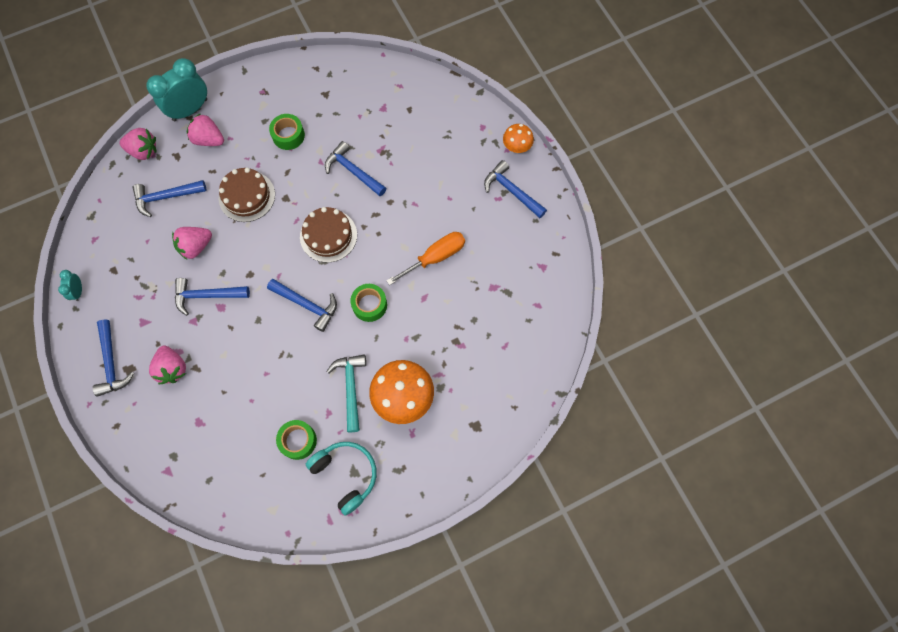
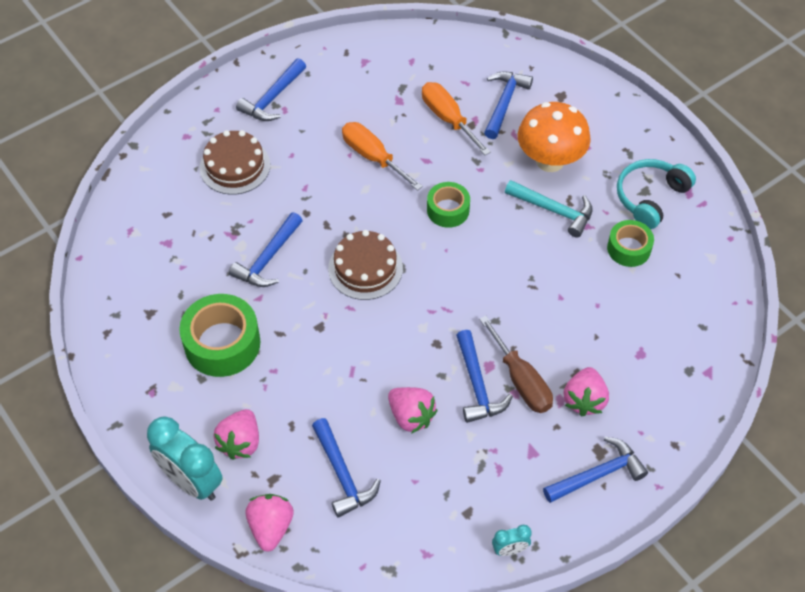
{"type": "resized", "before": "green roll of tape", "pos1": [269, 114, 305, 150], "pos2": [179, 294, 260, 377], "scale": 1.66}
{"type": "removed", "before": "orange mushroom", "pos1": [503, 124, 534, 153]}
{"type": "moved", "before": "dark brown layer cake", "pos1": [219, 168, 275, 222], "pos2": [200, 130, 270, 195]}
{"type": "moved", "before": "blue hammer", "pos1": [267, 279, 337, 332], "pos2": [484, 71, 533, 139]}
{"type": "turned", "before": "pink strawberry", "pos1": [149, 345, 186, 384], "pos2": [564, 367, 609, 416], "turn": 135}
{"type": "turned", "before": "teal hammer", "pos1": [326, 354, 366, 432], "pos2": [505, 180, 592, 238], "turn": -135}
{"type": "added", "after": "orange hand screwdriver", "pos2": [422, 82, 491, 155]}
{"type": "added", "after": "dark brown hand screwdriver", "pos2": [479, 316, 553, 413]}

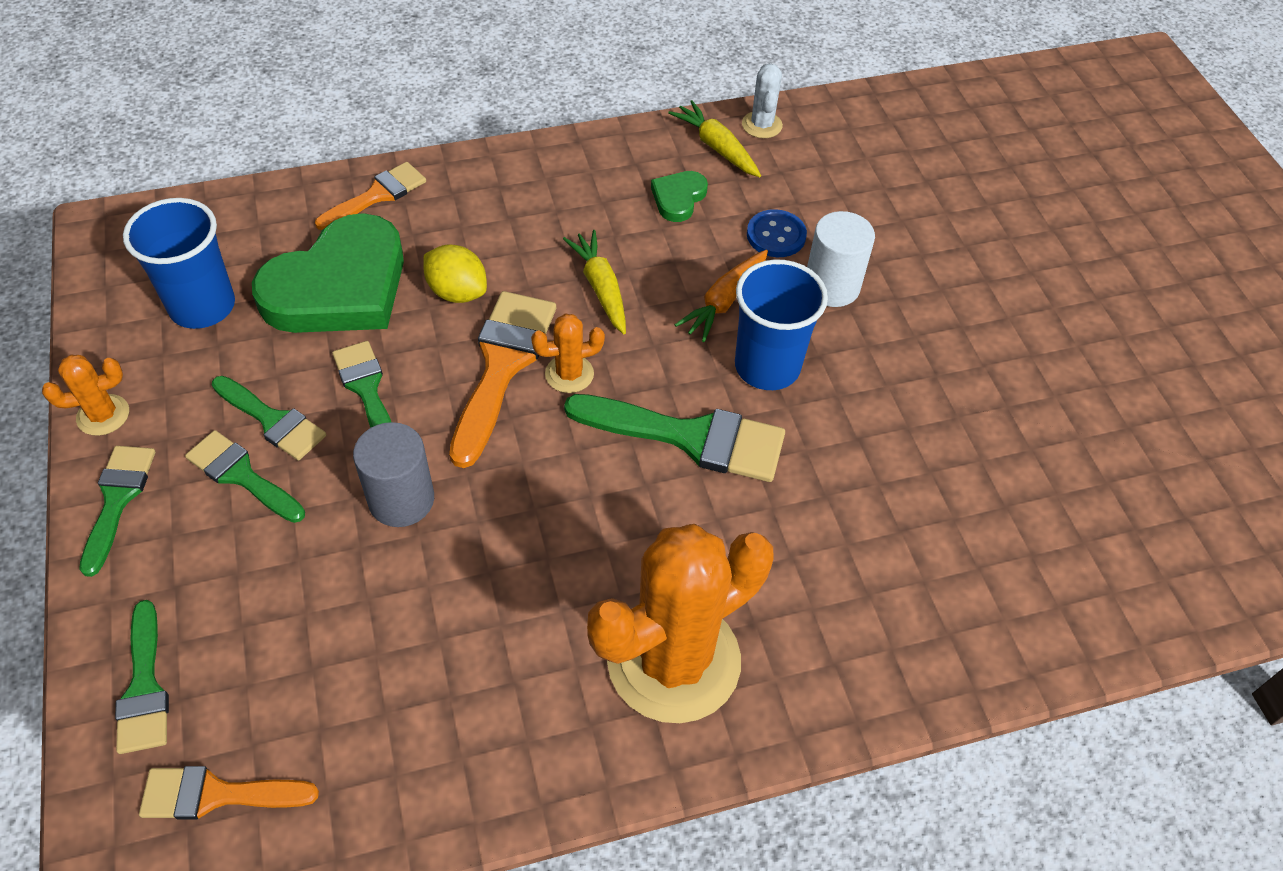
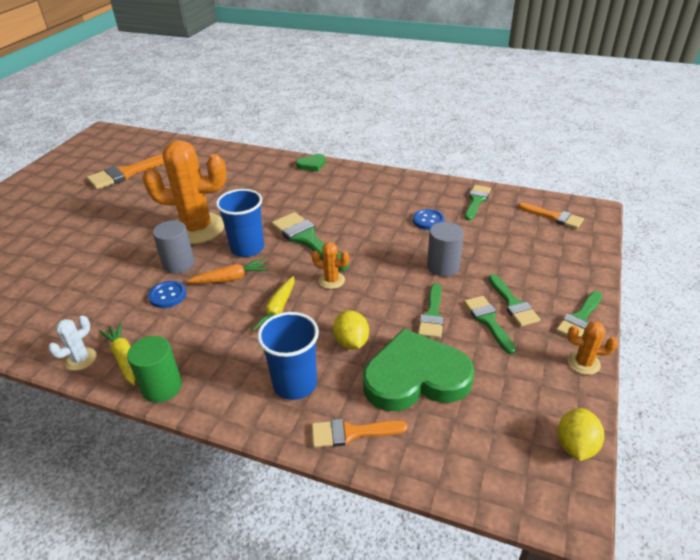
{"type": "turned", "before": "yellow carrot", "pos1": [668, 100, 761, 177], "pos2": [99, 322, 135, 385], "turn": 150}
{"type": "moved", "before": "green heart shape", "pos1": [651, 171, 708, 222], "pos2": [296, 154, 326, 171]}
{"type": "moved", "before": "blue beaker", "pos1": [123, 198, 235, 329], "pos2": [257, 312, 319, 400]}
{"type": "recoloured", "before": "white solid cylinder", "after": "gray solid cylinder", "pos1": [807, 211, 875, 307], "pos2": [153, 220, 195, 274]}
{"type": "moved", "before": "orange paint brush", "pos1": [449, 291, 556, 468], "pos2": [87, 154, 164, 189]}
{"type": "moved", "before": "orange saguaro cactus", "pos1": [587, 524, 774, 723], "pos2": [142, 140, 227, 244]}
{"type": "moved", "before": "green paint brush", "pos1": [115, 600, 169, 754], "pos2": [465, 185, 491, 220]}
{"type": "added", "after": "blue button", "pos2": [413, 209, 445, 230]}
{"type": "added", "after": "green solid cylinder", "pos2": [127, 336, 182, 402]}
{"type": "added", "after": "yellow lemon", "pos2": [558, 408, 604, 461]}

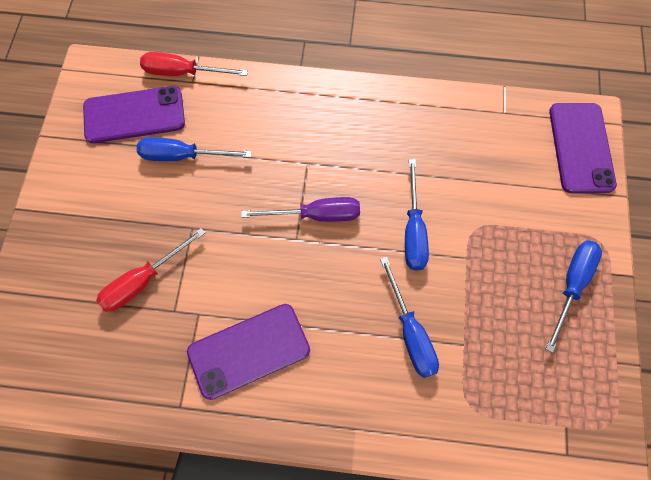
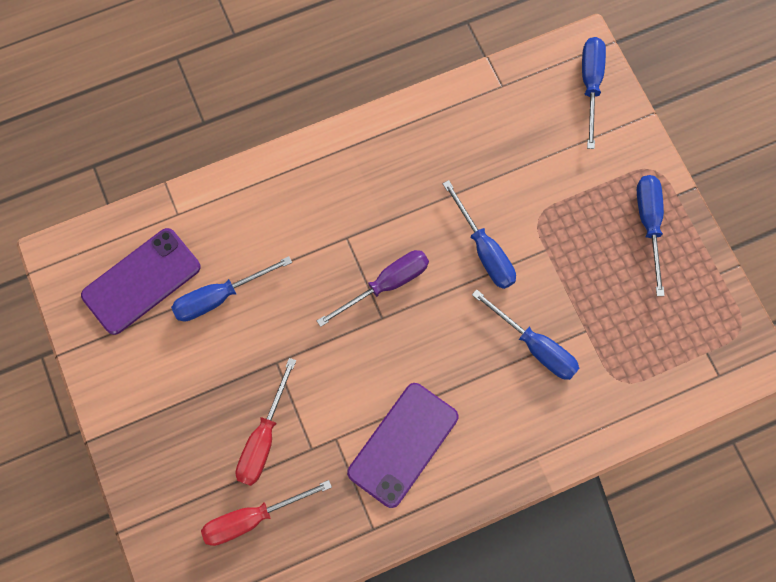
{"type": "moved", "before": "red hand screwdriver", "pos1": [140, 52, 248, 76], "pos2": [201, 480, 332, 546]}
{"type": "replaced", "before": "violet smartphone", "after": "blue hand screwdriver", "pos1": [549, 103, 617, 193], "pos2": [582, 37, 606, 149]}

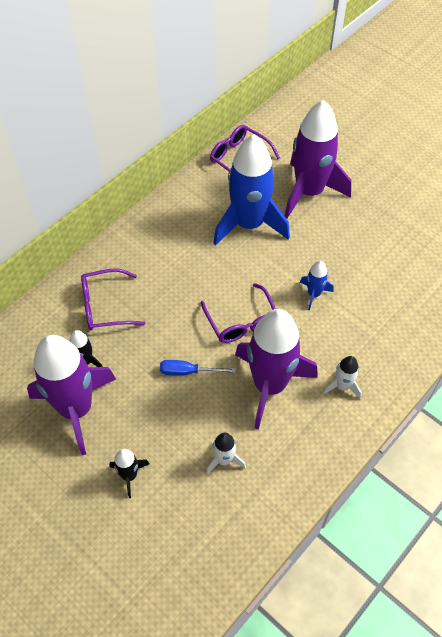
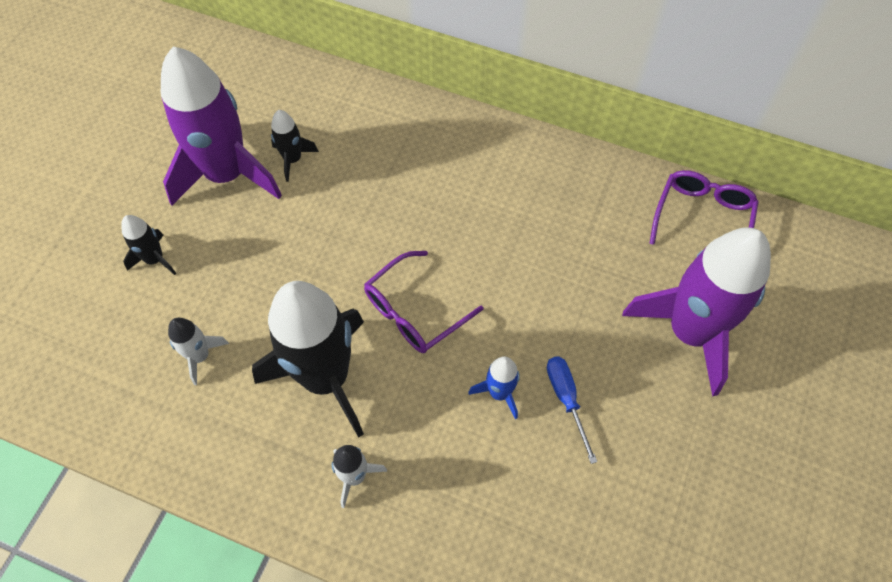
{"type": "removed", "before": "blue spaceship", "pos1": [213, 134, 290, 246]}
{"type": "removed", "before": "violet eyeglasses", "pos1": [81, 268, 145, 330]}
{"type": "recoloured", "before": "violet spaceship", "after": "jet-black spaceship", "pos1": [235, 309, 318, 429], "pos2": [252, 281, 364, 438]}
{"type": "moved", "before": "blue hand screwdriver", "pos1": [160, 360, 236, 376], "pos2": [547, 356, 598, 464]}

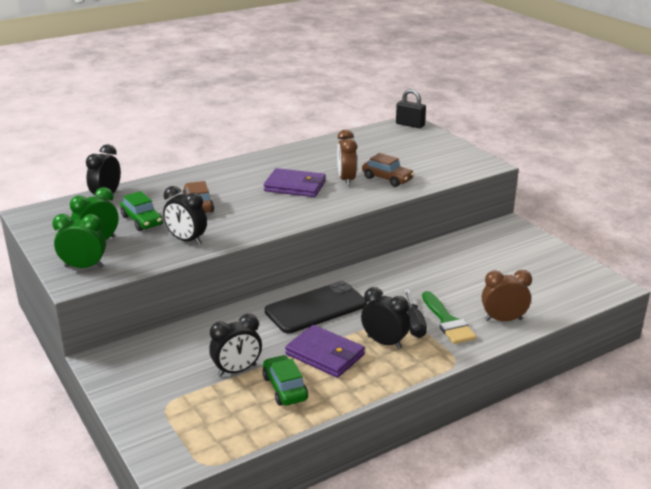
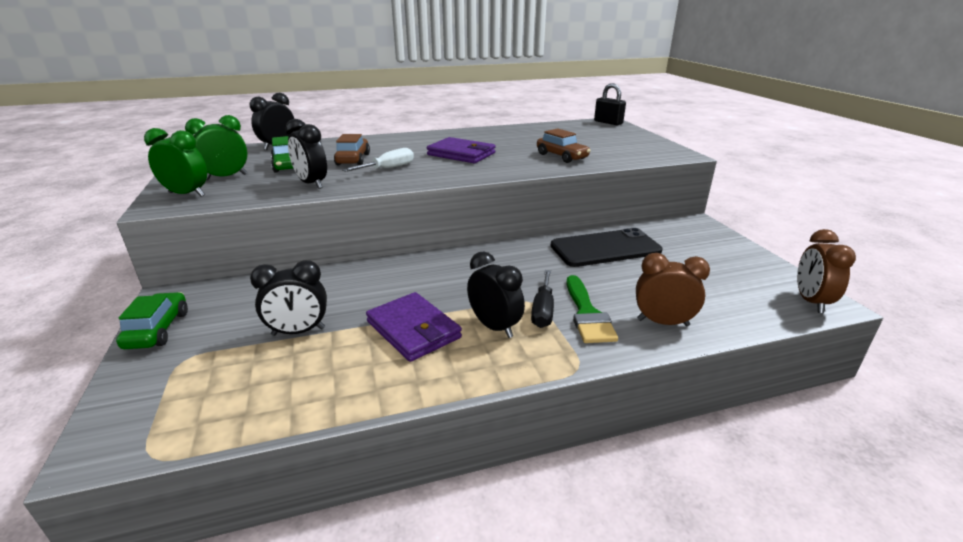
{"type": "moved", "before": "dark brown clock", "pos1": [337, 130, 357, 186], "pos2": [797, 229, 856, 313]}
{"type": "moved", "before": "jet-black smartphone", "pos1": [265, 281, 367, 334], "pos2": [551, 228, 662, 267]}
{"type": "moved", "before": "green car", "pos1": [262, 355, 308, 406], "pos2": [116, 292, 188, 349]}
{"type": "added", "after": "white hand screwdriver", "pos2": [342, 148, 414, 172]}

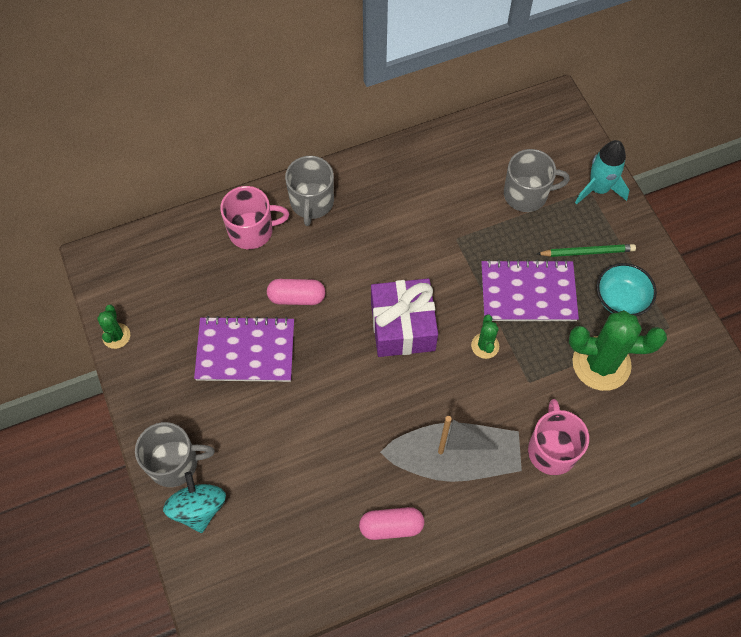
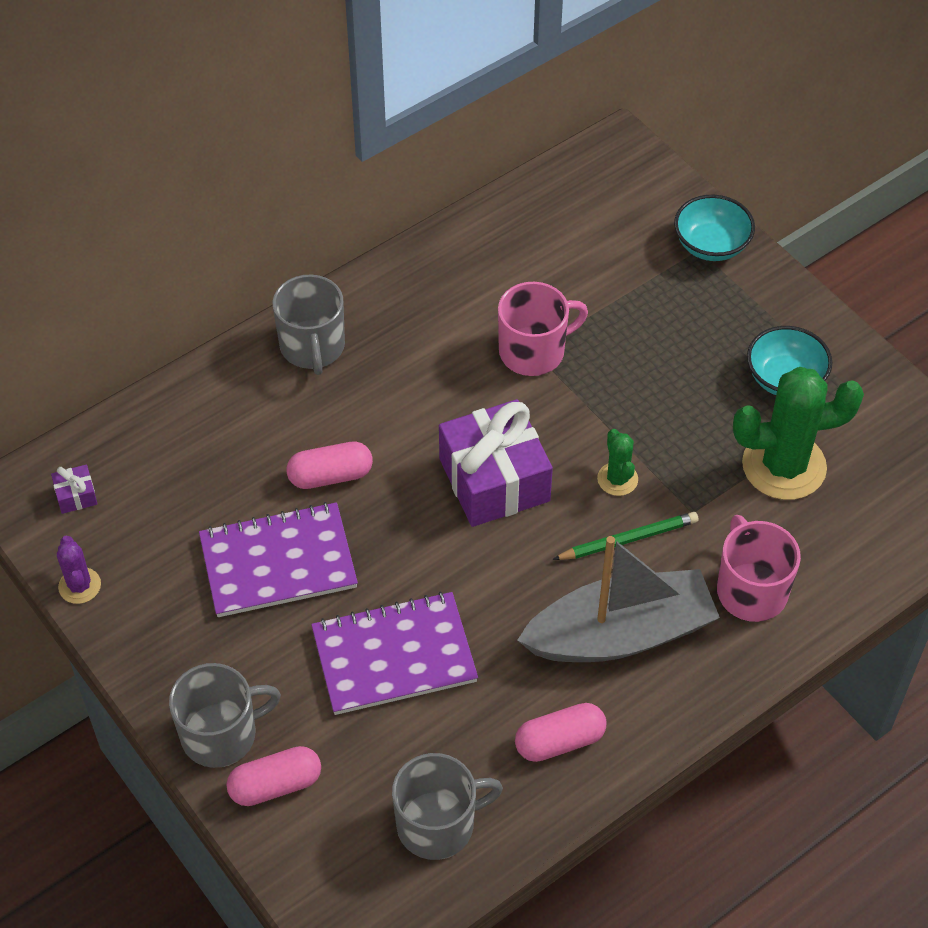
{"type": "replaced", "before": "teal spaceship", "after": "teal serving bowl", "pos1": [575, 140, 629, 204], "pos2": [674, 195, 755, 261]}
{"type": "moved", "before": "gray tea mug", "pos1": [504, 149, 570, 212], "pos2": [392, 753, 503, 860]}
{"type": "moved", "before": "pink tea mug", "pos1": [220, 186, 289, 249], "pos2": [498, 282, 588, 376]}
{"type": "moved", "before": "green wooden pencil", "pos1": [537, 244, 636, 257], "pos2": [553, 512, 699, 560]}
{"type": "moved", "before": "violet notebook", "pos1": [481, 259, 579, 321], "pos2": [311, 592, 478, 715]}
{"type": "recoloured", "before": "green saguaro cactus", "after": "violet saguaro cactus", "pos1": [97, 305, 130, 349], "pos2": [57, 536, 101, 604]}
{"type": "replaced", "before": "teal spinning top", "after": "pink capsule", "pos1": [163, 472, 226, 533], "pos2": [227, 746, 321, 806]}
{"type": "added", "after": "violet wrapped gift", "pos2": [51, 465, 97, 514]}

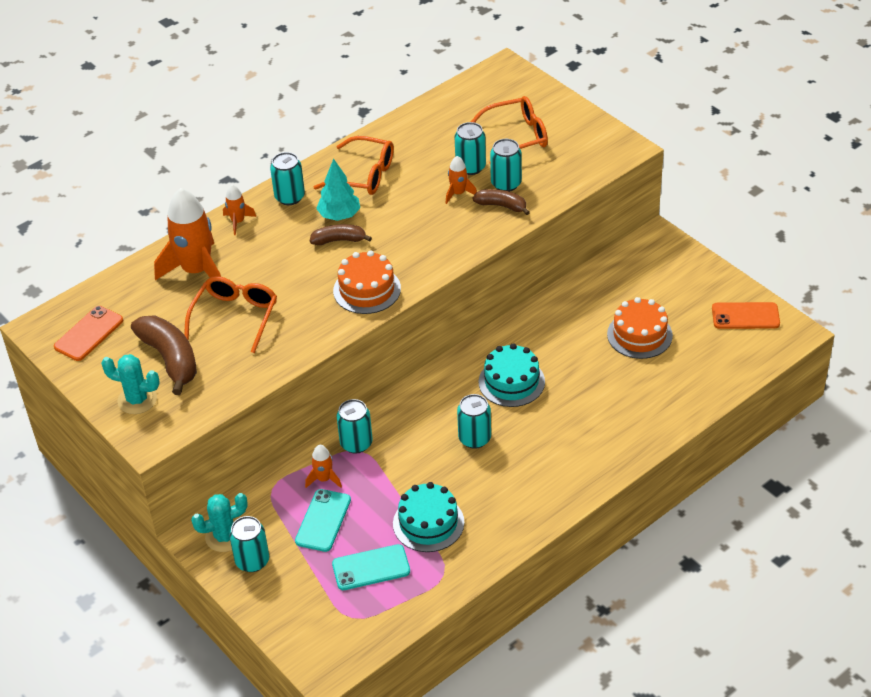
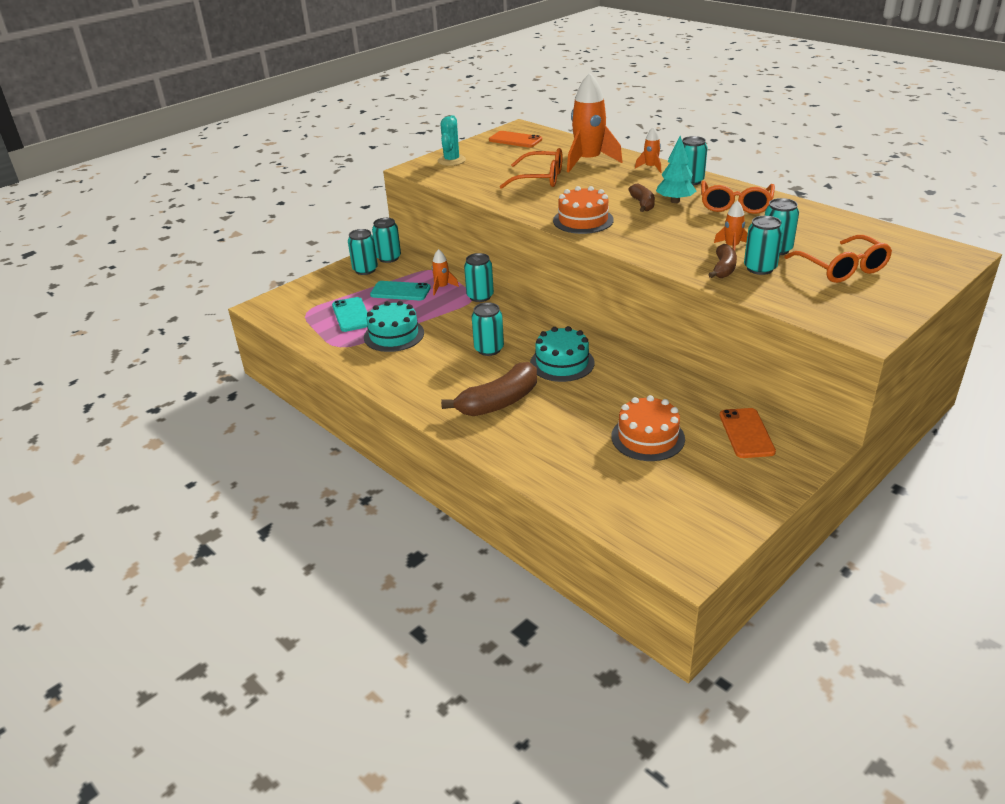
{"type": "moved", "before": "orange smartphone", "pos1": [712, 302, 780, 329], "pos2": [720, 408, 776, 458]}
{"type": "moved", "before": "dark brown banana fruit", "pos1": [131, 315, 197, 395], "pos2": [441, 362, 537, 416]}
{"type": "replaced", "before": "teal saguaro cactus", "after": "teal soda can", "pos1": [191, 493, 248, 552], "pos2": [372, 218, 401, 263]}

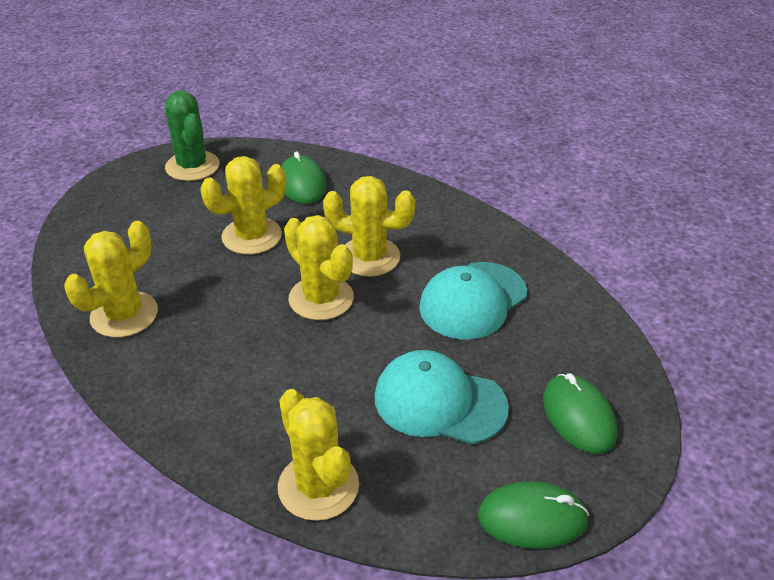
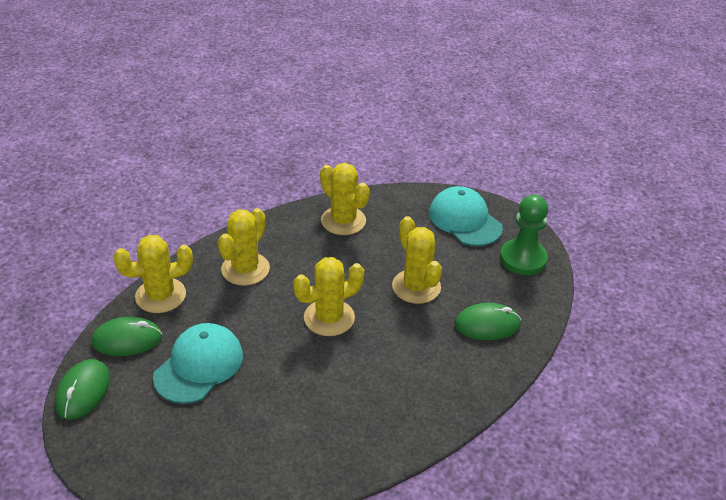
{"type": "replaced", "before": "green saguaro cactus", "after": "green chess pawn", "pos1": [165, 90, 220, 181], "pos2": [500, 195, 548, 275]}
{"type": "moved", "before": "yellow saguaro cactus", "pos1": [323, 176, 416, 277], "pos2": [218, 208, 270, 286]}
{"type": "moved", "before": "teal cap", "pos1": [419, 262, 527, 340], "pos2": [429, 186, 503, 246]}
{"type": "moved", "before": "green PC mouse", "pos1": [543, 373, 618, 454], "pos2": [91, 317, 162, 356]}

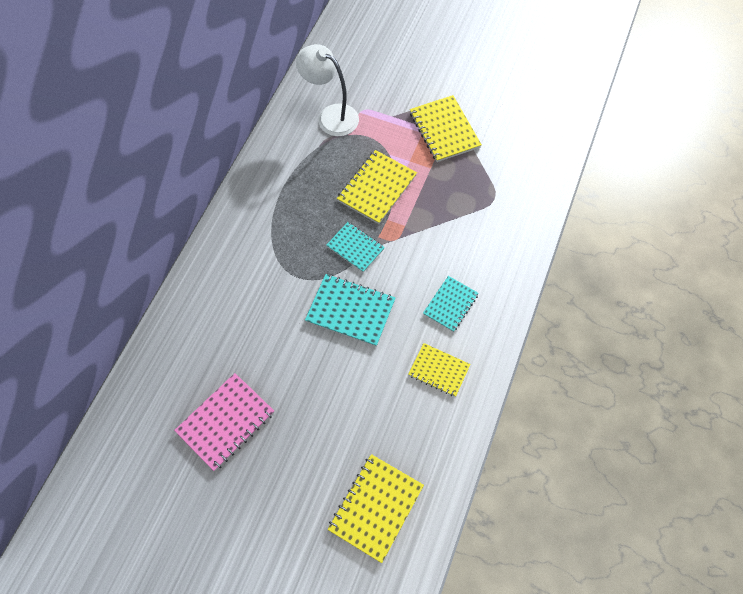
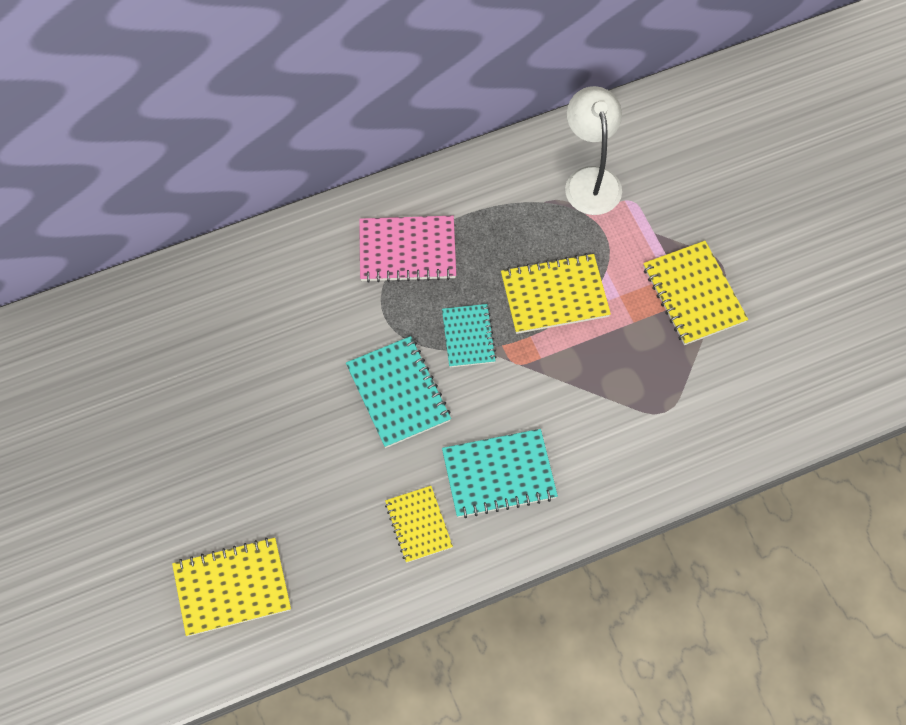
{"type": "turned", "before": "yellow notebook", "pos1": [410, 95, 482, 162], "pos2": [643, 241, 748, 345], "turn": -45}
{"type": "resized", "before": "teal notebook", "pos1": [423, 276, 479, 332], "pos2": [442, 429, 558, 518], "scale": 1.53}
{"type": "moved", "before": "pink notebook", "pos1": [174, 373, 274, 471], "pos2": [359, 216, 456, 283]}

